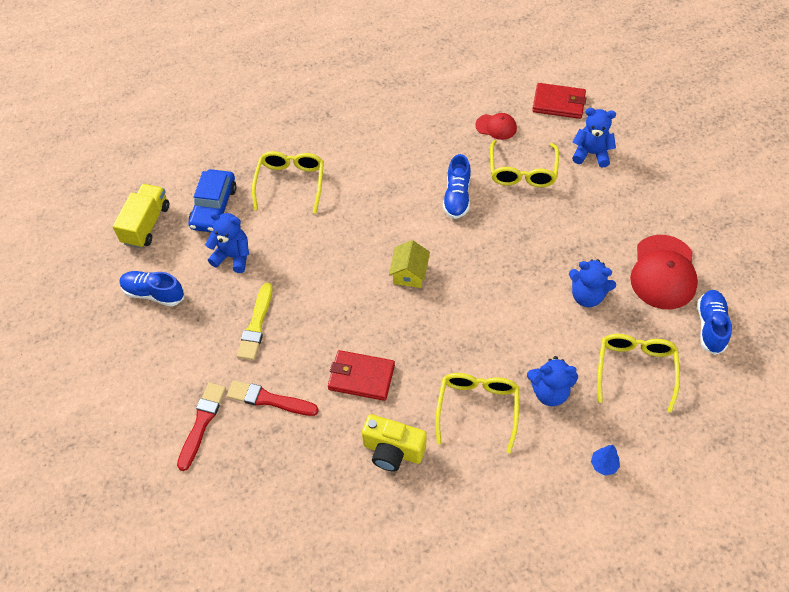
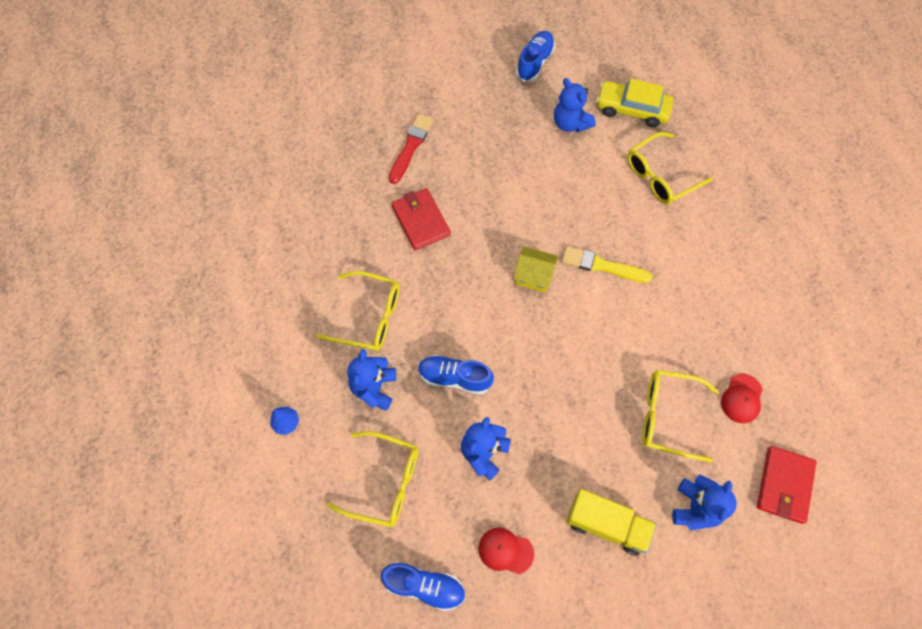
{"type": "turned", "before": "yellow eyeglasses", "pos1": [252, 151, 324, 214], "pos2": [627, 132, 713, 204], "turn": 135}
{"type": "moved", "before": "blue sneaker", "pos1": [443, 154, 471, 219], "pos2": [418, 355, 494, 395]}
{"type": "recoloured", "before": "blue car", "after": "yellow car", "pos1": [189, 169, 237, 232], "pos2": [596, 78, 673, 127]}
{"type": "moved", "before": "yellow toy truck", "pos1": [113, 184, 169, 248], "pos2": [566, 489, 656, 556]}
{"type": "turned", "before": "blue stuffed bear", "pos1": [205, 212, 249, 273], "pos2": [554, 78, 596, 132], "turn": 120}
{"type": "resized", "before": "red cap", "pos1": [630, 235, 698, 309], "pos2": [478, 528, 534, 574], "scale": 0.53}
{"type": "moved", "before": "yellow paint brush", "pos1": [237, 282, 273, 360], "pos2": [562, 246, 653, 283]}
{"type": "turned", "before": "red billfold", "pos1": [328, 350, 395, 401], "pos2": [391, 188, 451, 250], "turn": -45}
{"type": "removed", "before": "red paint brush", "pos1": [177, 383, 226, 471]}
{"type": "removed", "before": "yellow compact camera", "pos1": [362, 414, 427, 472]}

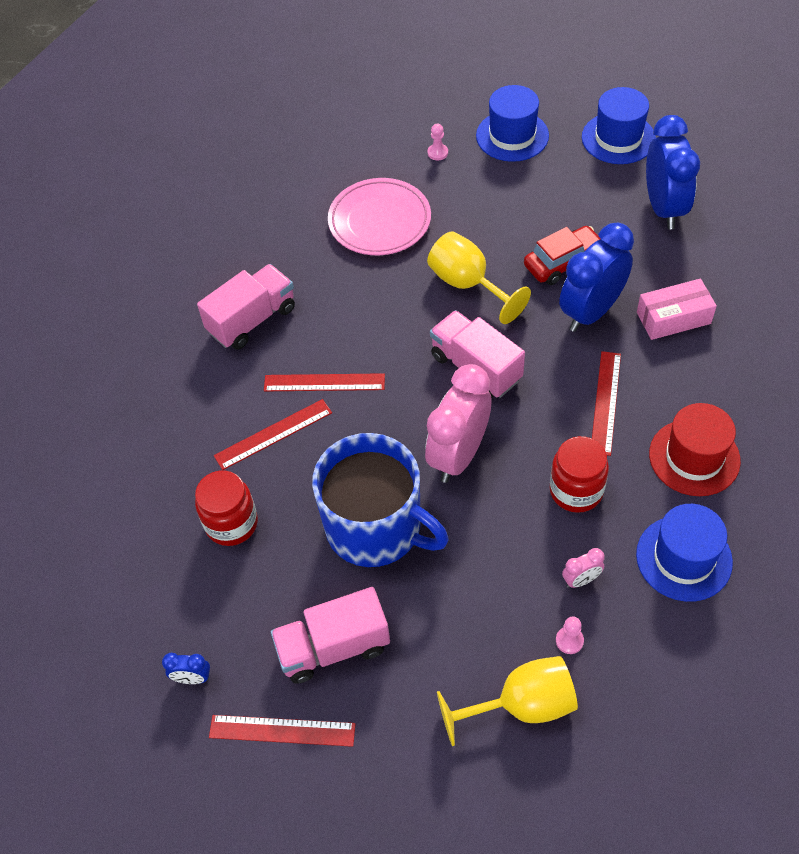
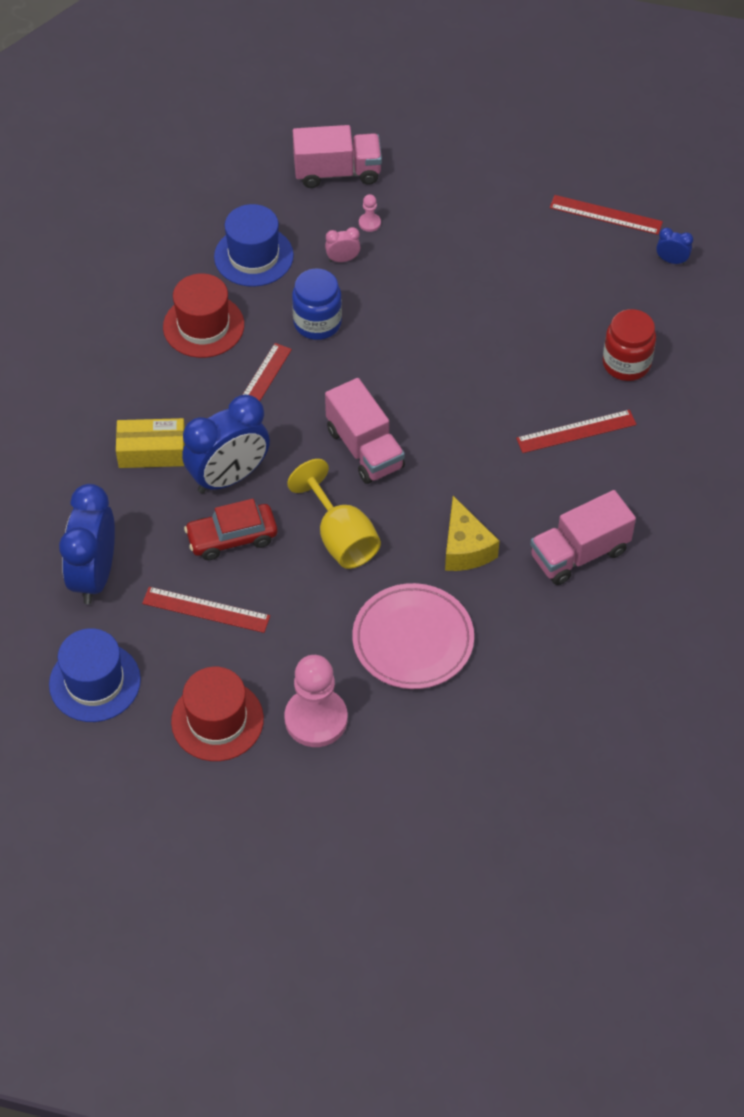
{"type": "recoloured", "before": "blue tall hat", "after": "red tall hat", "pos1": [476, 85, 549, 162], "pos2": [171, 667, 264, 761]}
{"type": "resized", "before": "pink chess pawn", "pos1": [428, 124, 448, 161], "pos2": [285, 655, 347, 747], "scale": 2.41}
{"type": "recoloured", "before": "pink parcel", "after": "yellow parcel", "pos1": [637, 279, 717, 340], "pos2": [116, 418, 185, 468]}
{"type": "removed", "before": "pink clock", "pos1": [425, 364, 492, 483]}
{"type": "moved", "before": "red measuring stick", "pos1": [264, 373, 385, 391], "pos2": [142, 587, 270, 633]}
{"type": "removed", "before": "blue tea mug", "pos1": [312, 433, 449, 567]}
{"type": "recoloured", "before": "red preserve jar", "after": "blue preserve jar", "pos1": [550, 436, 609, 513], "pos2": [292, 268, 342, 340]}
{"type": "moved", "before": "pink toy truck", "pos1": [271, 587, 390, 684], "pos2": [293, 125, 382, 188]}
{"type": "removed", "before": "yellow wine glass", "pos1": [437, 656, 578, 746]}
{"type": "added", "after": "yellow piece of cheese", "pos2": [445, 496, 499, 571]}

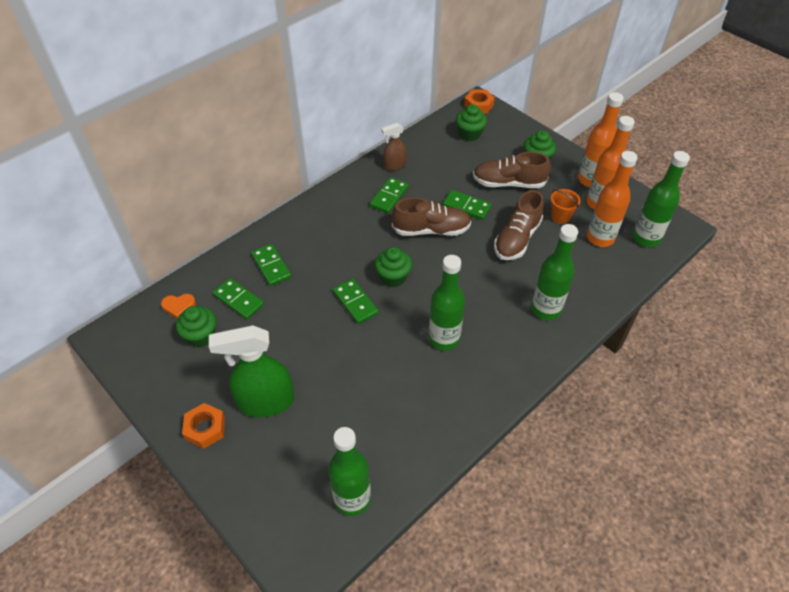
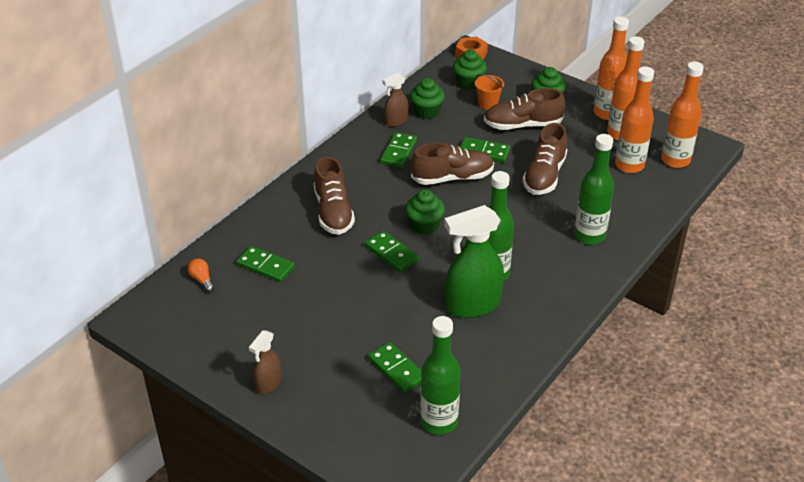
{"type": "recoloured", "before": "green drink bottle", "after": "orange drink bottle", "pos1": [633, 151, 690, 247], "pos2": [661, 62, 704, 168]}
{"type": "moved", "before": "orange sand bucket", "pos1": [551, 189, 581, 224], "pos2": [475, 74, 504, 110]}
{"type": "moved", "before": "green domino", "pos1": [251, 244, 291, 286], "pos2": [368, 342, 421, 393]}
{"type": "replaced", "before": "orange heart shape", "after": "orange bulb", "pos1": [161, 294, 196, 319], "pos2": [188, 258, 214, 292]}
{"type": "moved", "before": "green fairy cake", "pos1": [176, 306, 216, 347], "pos2": [410, 78, 445, 119]}
{"type": "moved", "before": "green sprayer", "pos1": [209, 325, 294, 417], "pos2": [444, 205, 504, 318]}
{"type": "replaced", "before": "orange hex nut", "after": "dark brown sprayer", "pos1": [182, 403, 225, 449], "pos2": [249, 330, 282, 394]}
{"type": "added", "after": "dark brown sneaker", "pos2": [314, 156, 355, 235]}

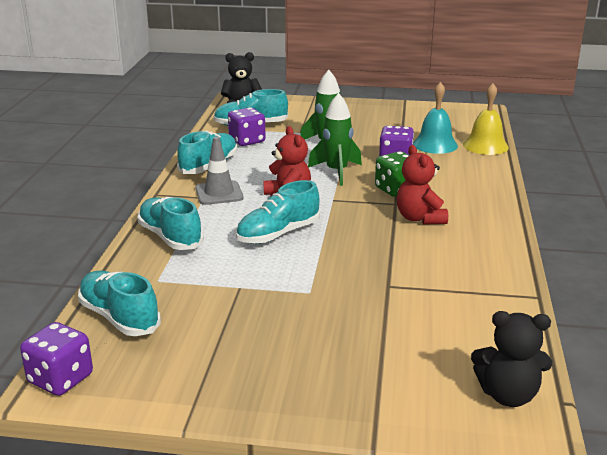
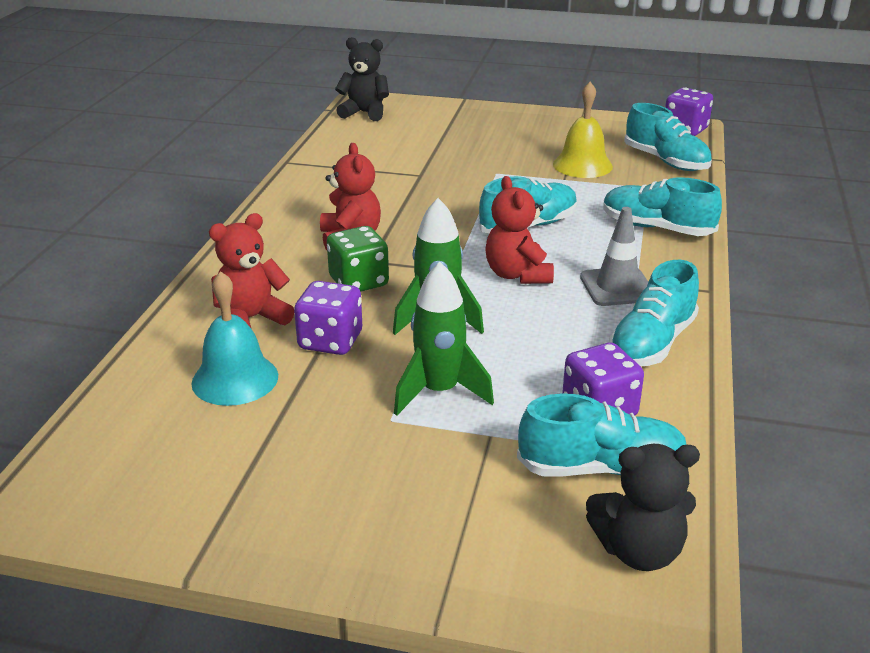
{"type": "moved", "before": "yellow bell", "pos1": [463, 83, 509, 155], "pos2": [553, 82, 613, 178]}
{"type": "turned", "before": "teal sneaker", "pos1": [137, 197, 204, 250], "pos2": [603, 177, 722, 236], "turn": 150}
{"type": "added", "after": "red stuffed bear", "pos2": [209, 213, 294, 329]}

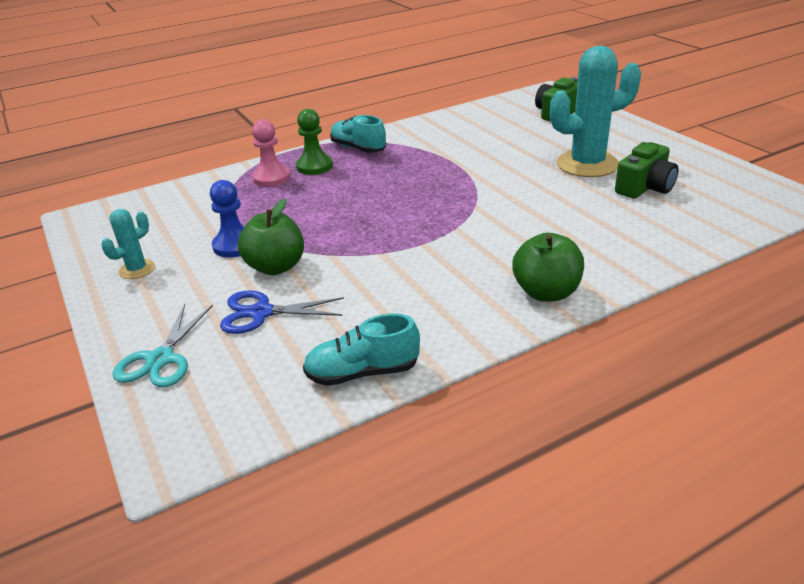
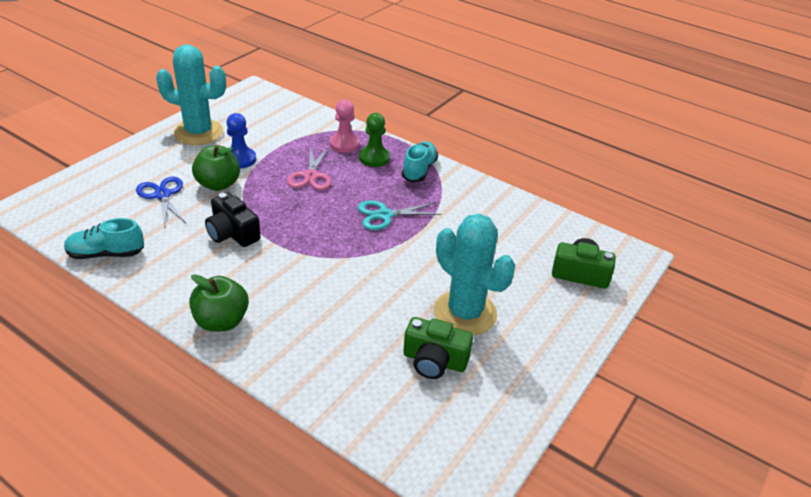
{"type": "resized", "before": "teal saguaro cactus", "pos1": [101, 209, 155, 279], "pos2": [156, 45, 226, 145], "scale": 2.06}
{"type": "moved", "before": "teal pair of scissors", "pos1": [113, 304, 213, 387], "pos2": [358, 200, 441, 230]}
{"type": "turned", "before": "teal sneaker", "pos1": [303, 314, 420, 386], "pos2": [64, 218, 144, 259], "turn": -60}
{"type": "added", "after": "pink pair of scissors", "pos2": [287, 147, 331, 190]}
{"type": "added", "after": "jet-black compact camera", "pos2": [205, 192, 261, 247]}

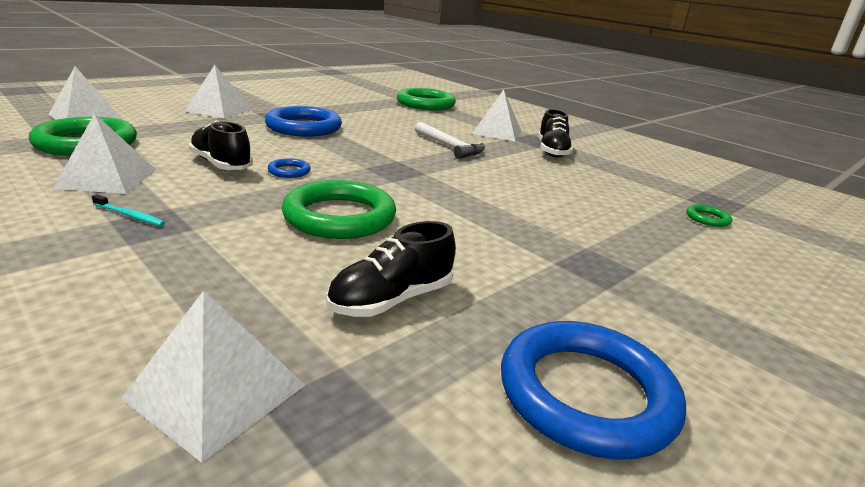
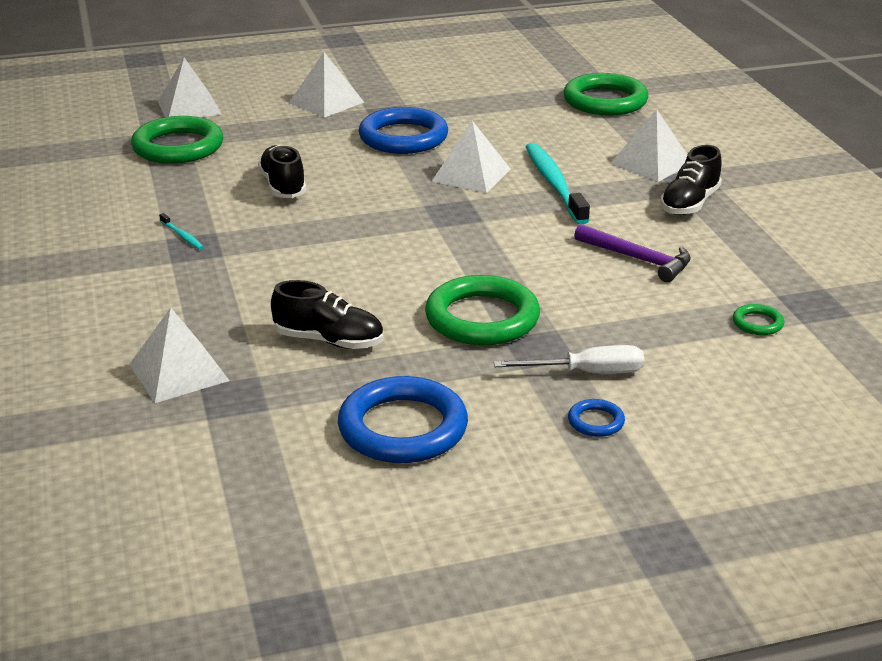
{"type": "moved", "before": "white pyramid shape", "pos1": [53, 113, 156, 194], "pos2": [431, 121, 511, 193]}
{"type": "replaced", "before": "white hammer", "after": "teal toothbrush", "pos1": [415, 122, 485, 159], "pos2": [526, 143, 590, 224]}
{"type": "moved", "before": "blue torus", "pos1": [268, 158, 311, 178], "pos2": [568, 399, 625, 437]}
{"type": "moved", "before": "green torus", "pos1": [282, 180, 396, 239], "pos2": [425, 275, 540, 345]}
{"type": "turned", "before": "jet-black sneaker", "pos1": [326, 221, 456, 317], "pos2": [271, 280, 383, 349], "turn": -150}
{"type": "added", "after": "violet hammer", "pos2": [574, 224, 691, 282]}
{"type": "added", "after": "white hand screwdriver", "pos2": [494, 345, 644, 374]}

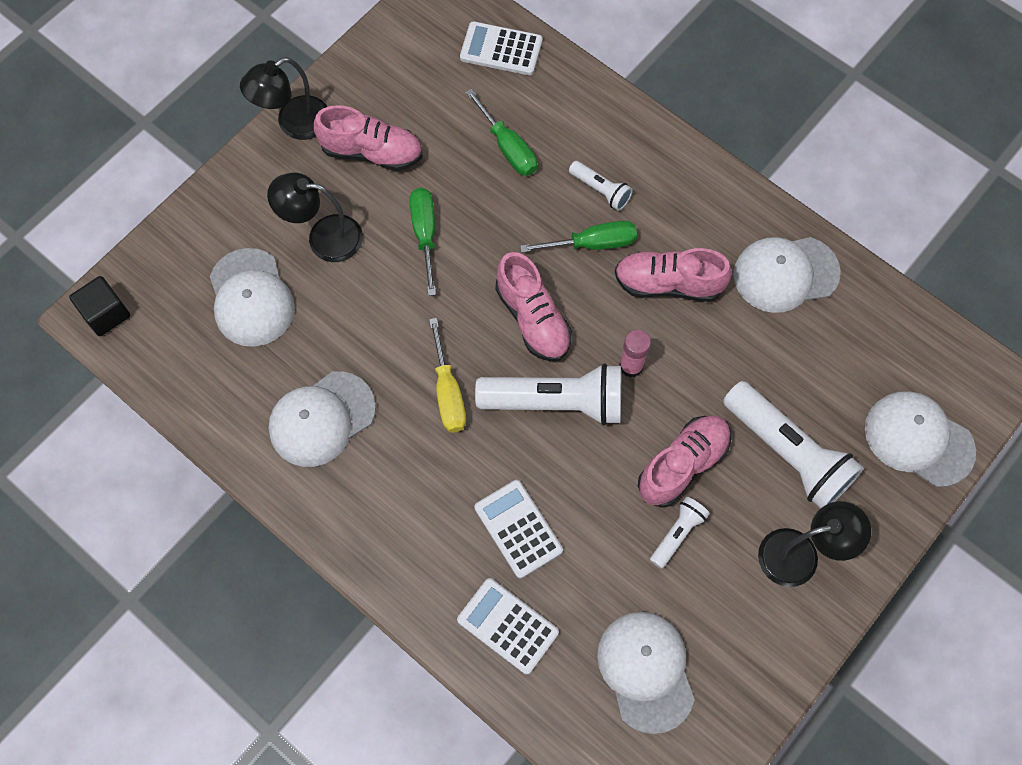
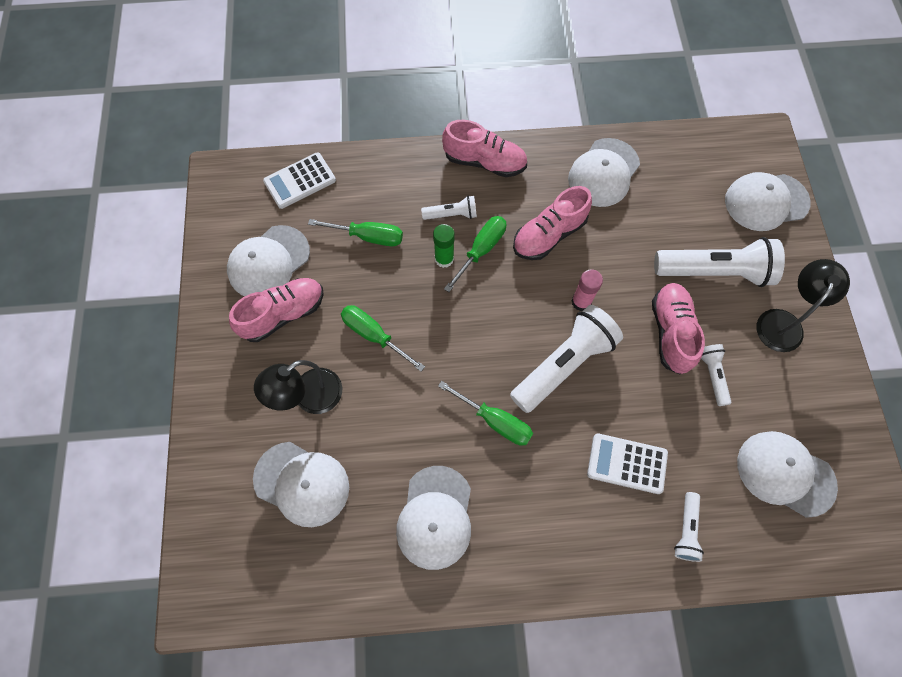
{"type": "removed", "before": "jet-black desk lamp", "pos1": [240, 57, 327, 140]}
{"type": "moved", "before": "pink sneaker", "pos1": [495, 252, 572, 362], "pos2": [442, 120, 527, 177]}
{"type": "removed", "before": "jet-black solid cube", "pos1": [69, 276, 130, 336]}
{"type": "recoloured", "before": "yellow hand screwdriver", "after": "green hand screwdriver", "pos1": [429, 318, 466, 432], "pos2": [438, 381, 533, 445]}
{"type": "replaced", "before": "white pocket calculator", "after": "white pocket torch", "pos1": [457, 578, 559, 675], "pos2": [674, 492, 704, 562]}
{"type": "added", "after": "green glue", "pos2": [433, 224, 455, 268]}
{"type": "added", "after": "white cap", "pos2": [227, 225, 310, 296]}

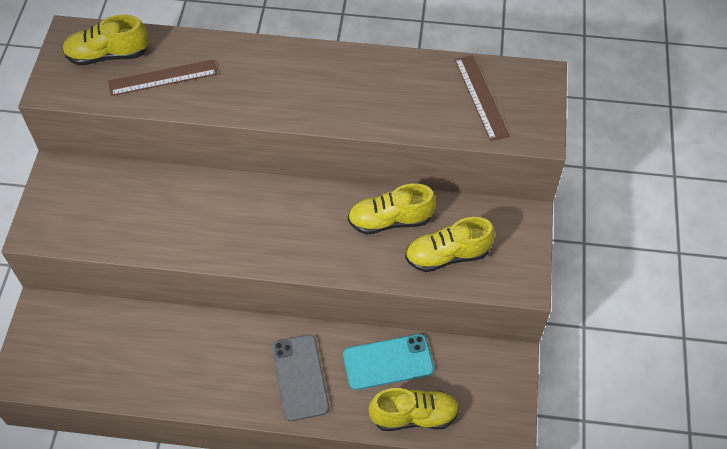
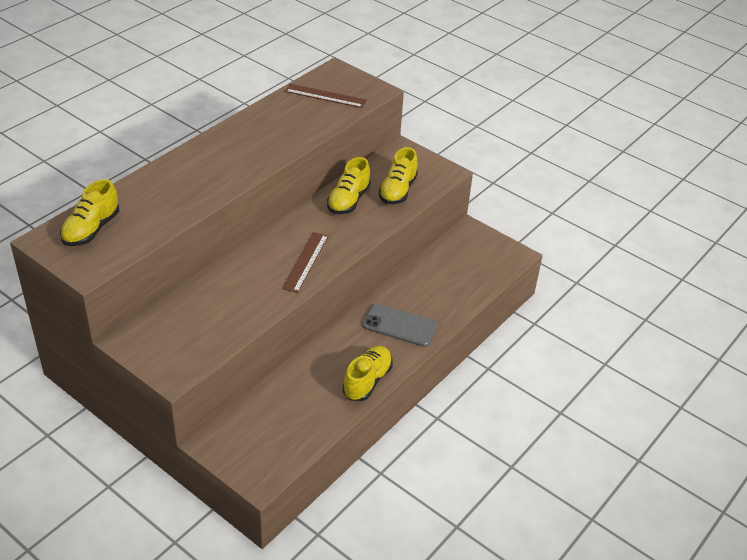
{"type": "moved", "before": "dark brown measuring stick", "pos1": [108, 59, 218, 96], "pos2": [282, 232, 328, 293]}
{"type": "removed", "before": "teal smartphone", "pos1": [343, 334, 434, 390]}
{"type": "moved", "before": "yellow sneaker", "pos1": [368, 388, 459, 431], "pos2": [343, 346, 393, 401]}

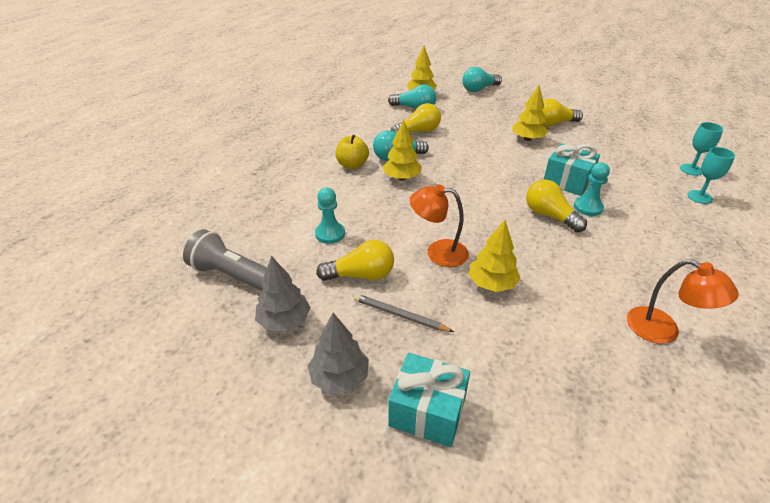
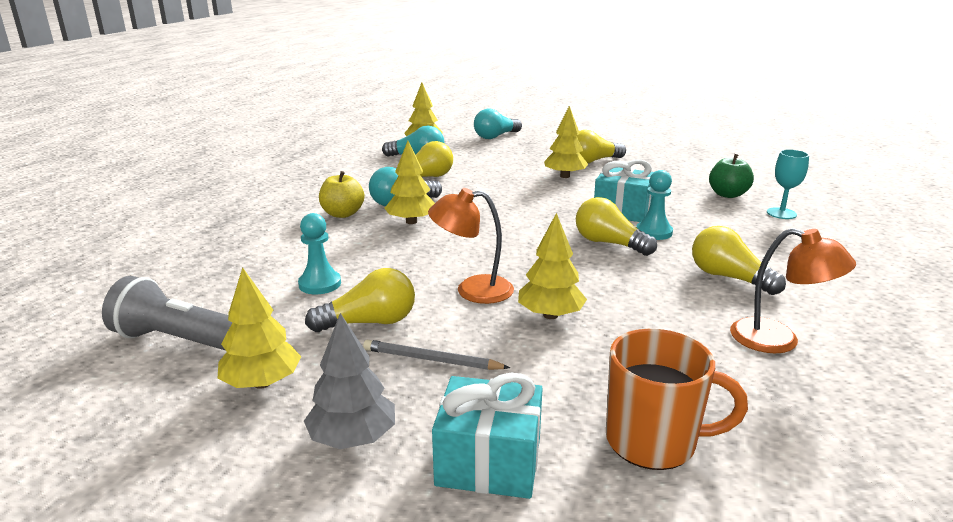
{"type": "removed", "before": "teal wine glass", "pos1": [680, 122, 723, 176]}
{"type": "recoloured", "before": "gray toy tree", "after": "yellow toy tree", "pos1": [255, 256, 311, 331], "pos2": [218, 267, 301, 389]}
{"type": "added", "after": "green apple", "pos2": [709, 154, 754, 198]}
{"type": "added", "after": "yellow bulb", "pos2": [692, 226, 786, 295]}
{"type": "added", "after": "orange tea mug", "pos2": [606, 329, 748, 470]}

